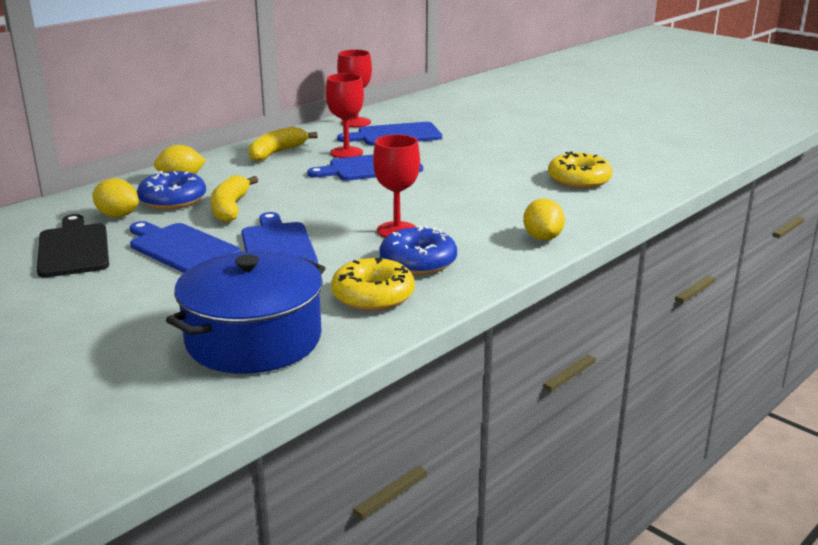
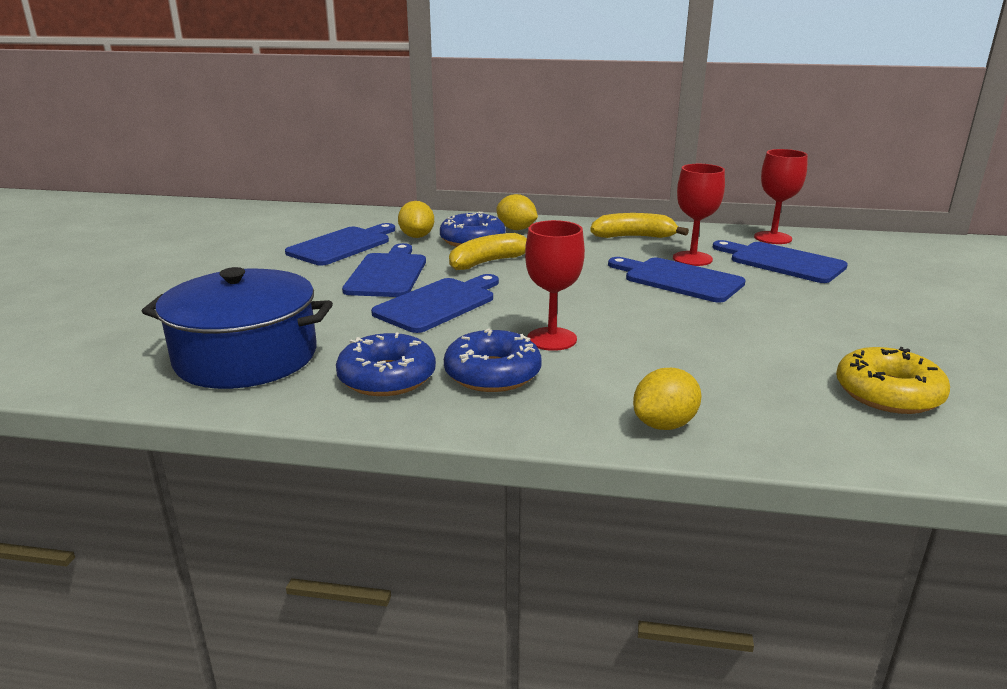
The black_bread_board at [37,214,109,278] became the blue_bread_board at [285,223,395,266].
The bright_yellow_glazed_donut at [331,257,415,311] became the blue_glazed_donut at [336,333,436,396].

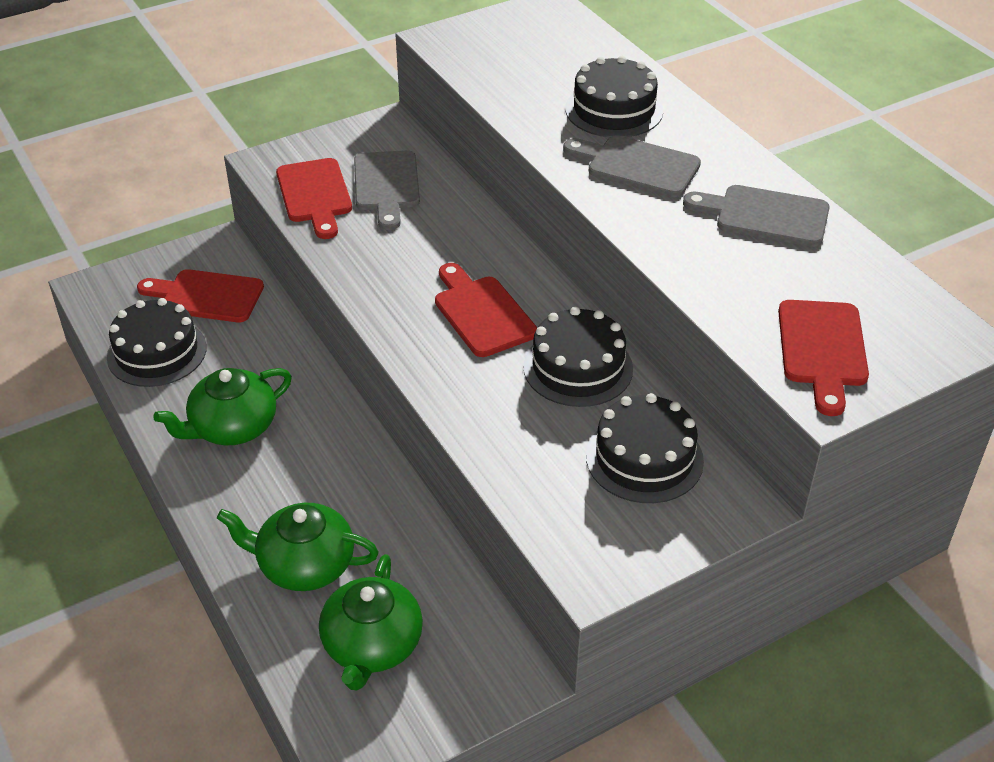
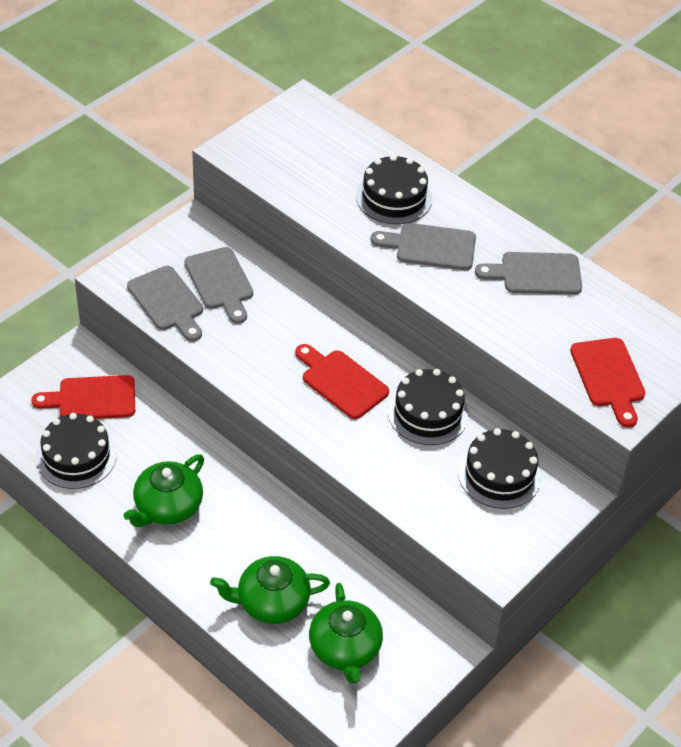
The crimson_bread_board at [276,158,352,239] became the gray_bread_board at [127,266,203,341].

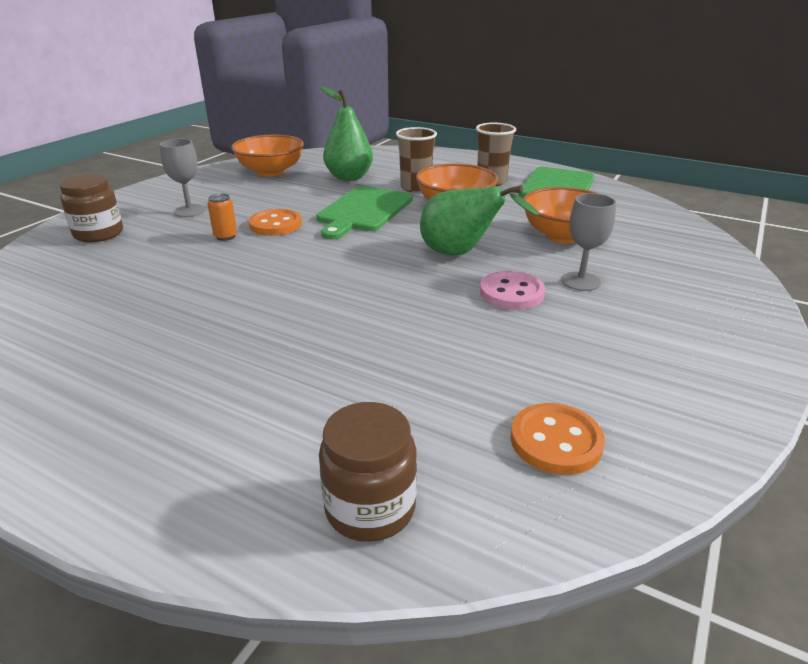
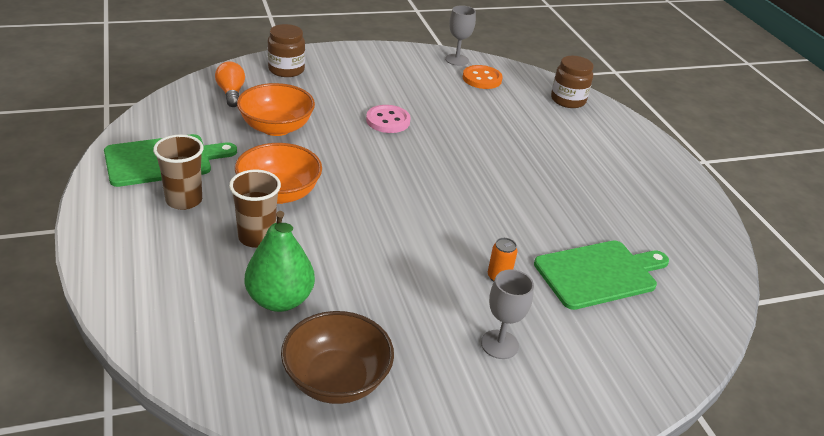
The russet_jam_jar moved from [59,174,123,242] to [268,24,305,77].
The bright_orange_serving_bowl at [231,134,304,176] became the russet_serving_bowl at [281,311,394,404].
The bright_orange_button at [249,209,302,236] disappeared.
The emerald_bread_board moved from [316,186,413,240] to [534,241,669,310].
The emerald_pear at [420,185,539,256] disappeared.
The gray_wine_glass moved from [561,193,616,291] to [445,5,476,66].
The bright_orange_lightbulb at [215,61,245,107] appeared.

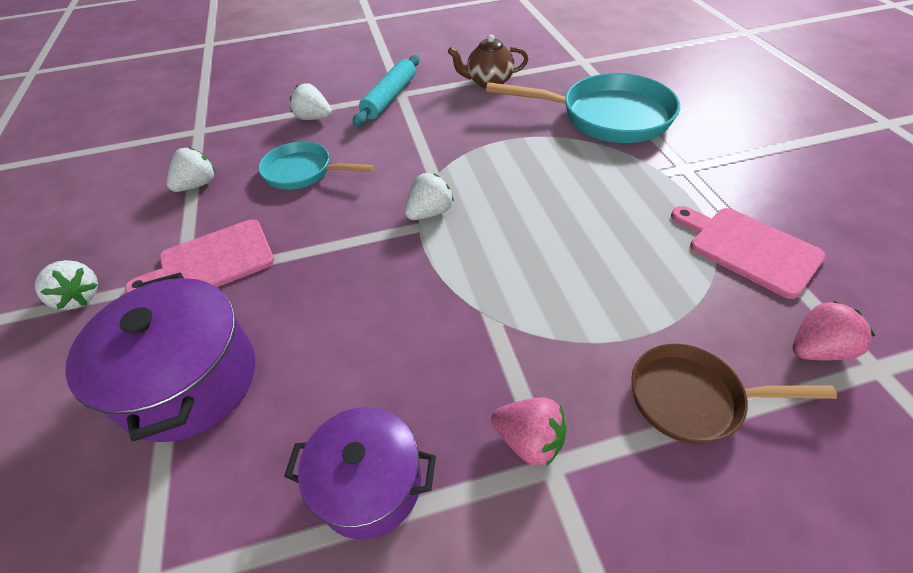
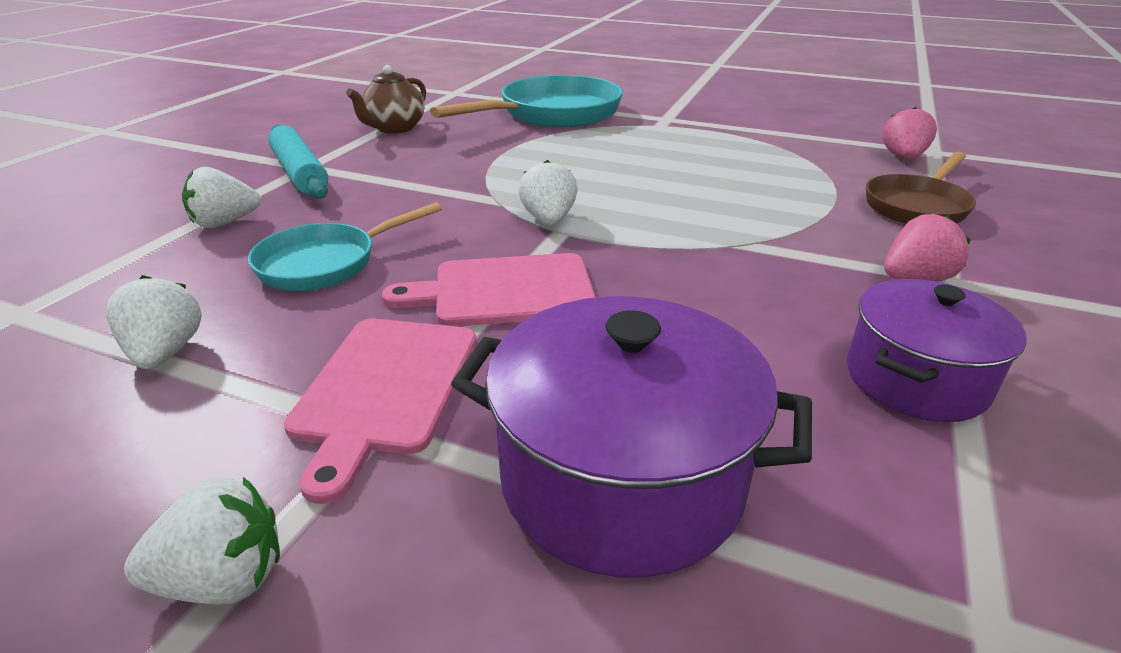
The rosy_bread_board moved from [671,206,826,299] to [382,253,596,327].

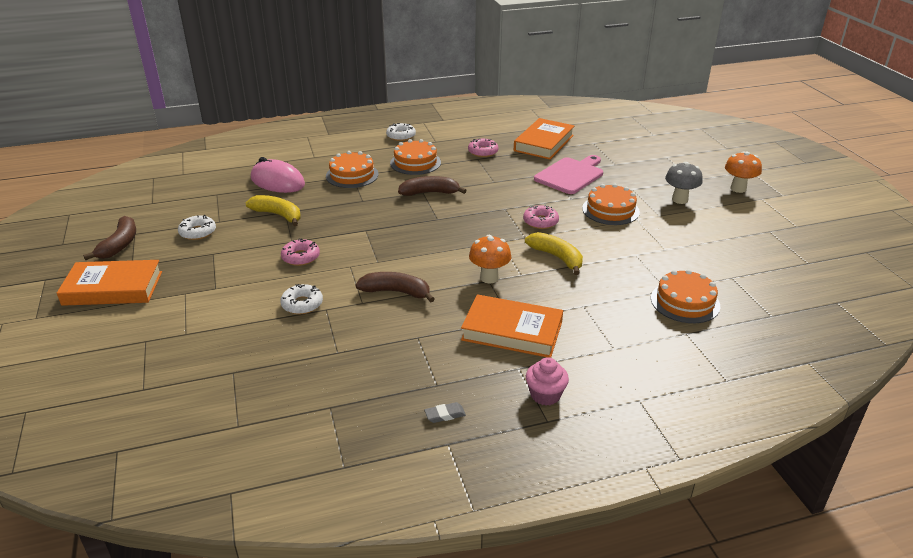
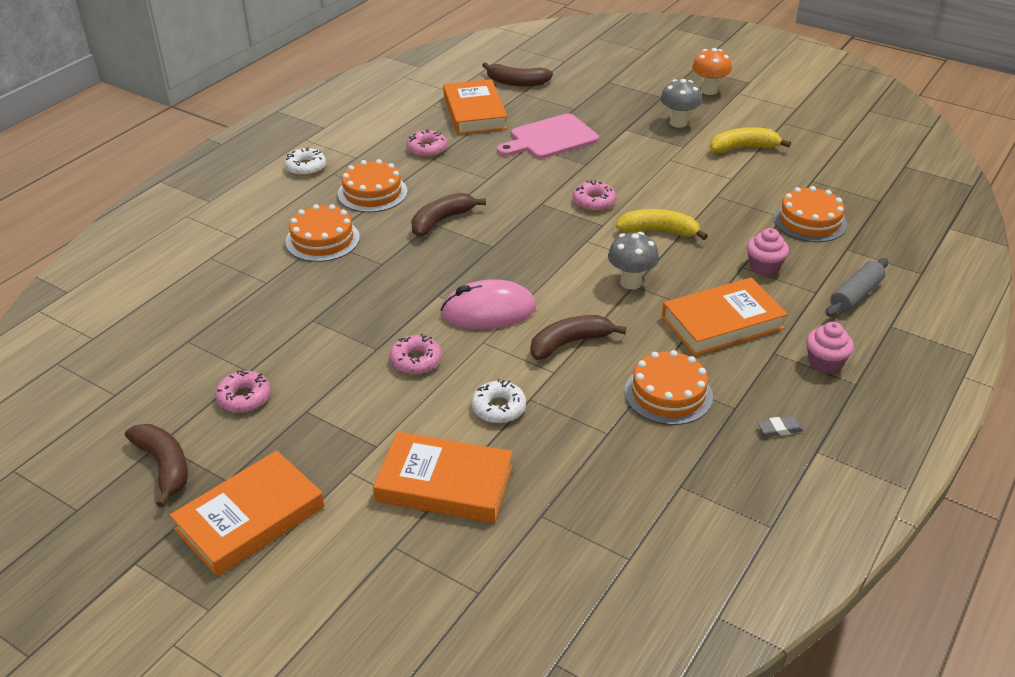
The pure_white_glazed_donut at [178,215,216,240] became the rosy_glazed_donut at [215,370,271,413].
The bright_yellow_banana moved from [246,195,301,226] to [710,127,791,153].
The rosy_mouse moved from [251,157,305,193] to [441,279,536,329].
The gray_gum_eraser at [424,402,466,423] turned 45 degrees clockwise.
The bright_orange_toadstool at [469,235,511,284] became the gray_toadstool at [608,232,659,289].
The rosy_bread_board at [534,155,603,194] turned 120 degrees counterclockwise.
The bright_orange_cake moved from [582,184,640,225] to [624,350,713,425].
The bright_orange_hardcover at [373,432,513,523] appeared.
The russet_banana at [482,62,553,87] appeared.
The rosy_muffin at [747,228,789,276] appeared.
The gray_rolling_pin at [826,258,888,317] appeared.

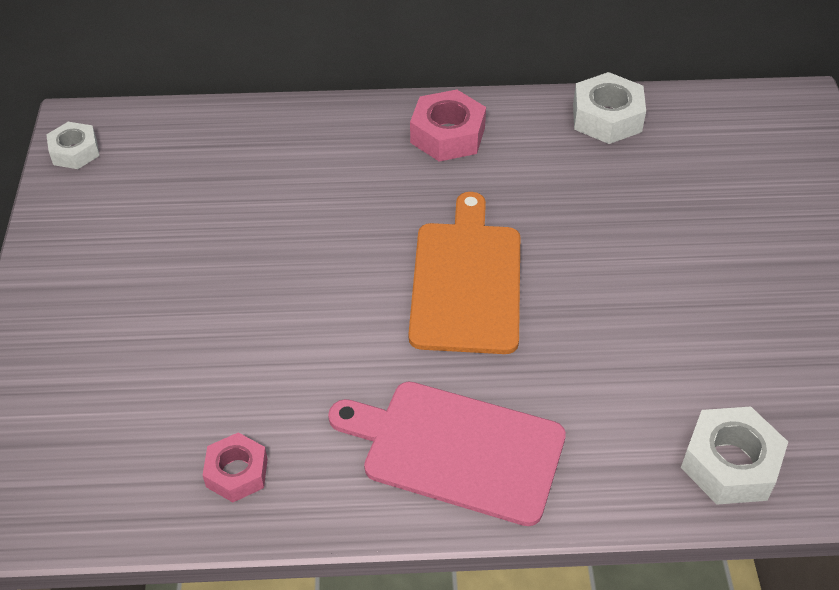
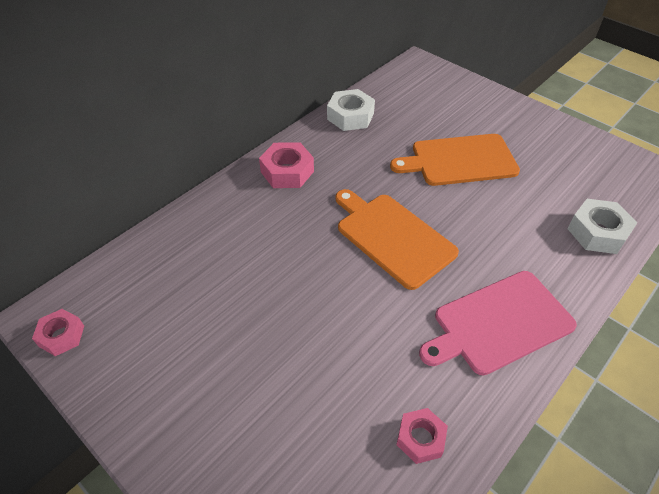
The pure_white_hex_nut at [46,122,99,169] became the rosy_hex_nut at [32,309,84,356].
The bright_orange_bread_board at [390,134,520,186] appeared.

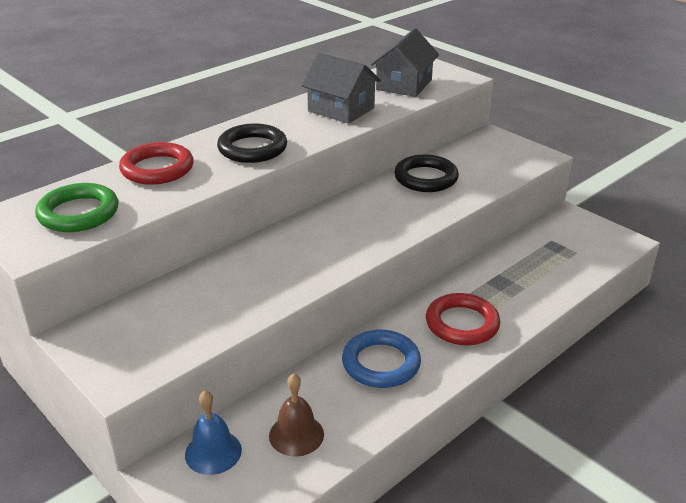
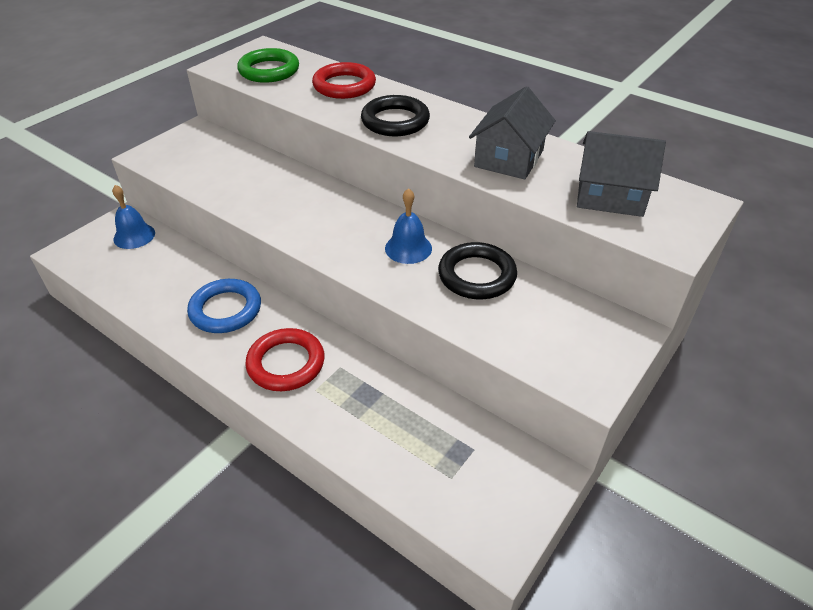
The russet_hand_bell at [269,373,324,457] disappeared.
The blue_hand_bell at [385,188,432,264] appeared.

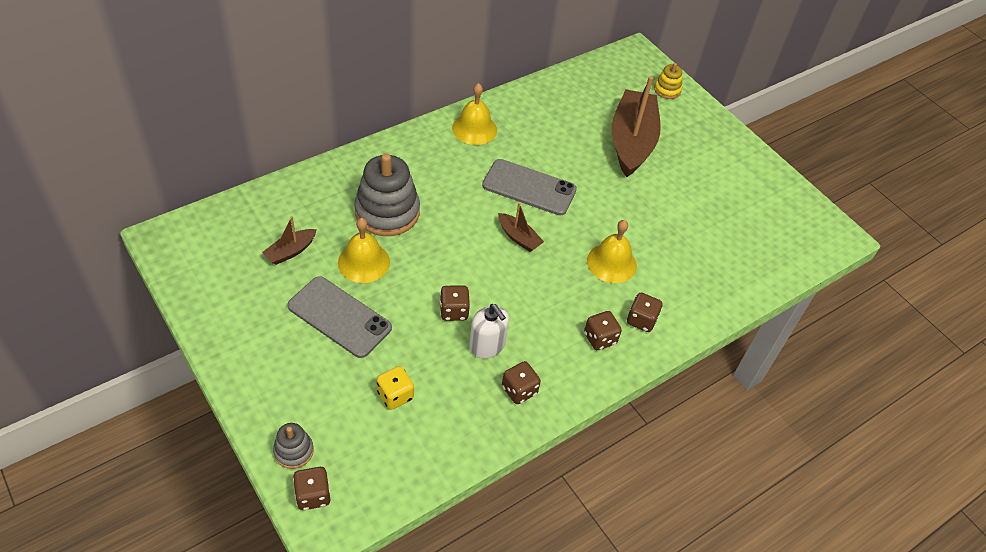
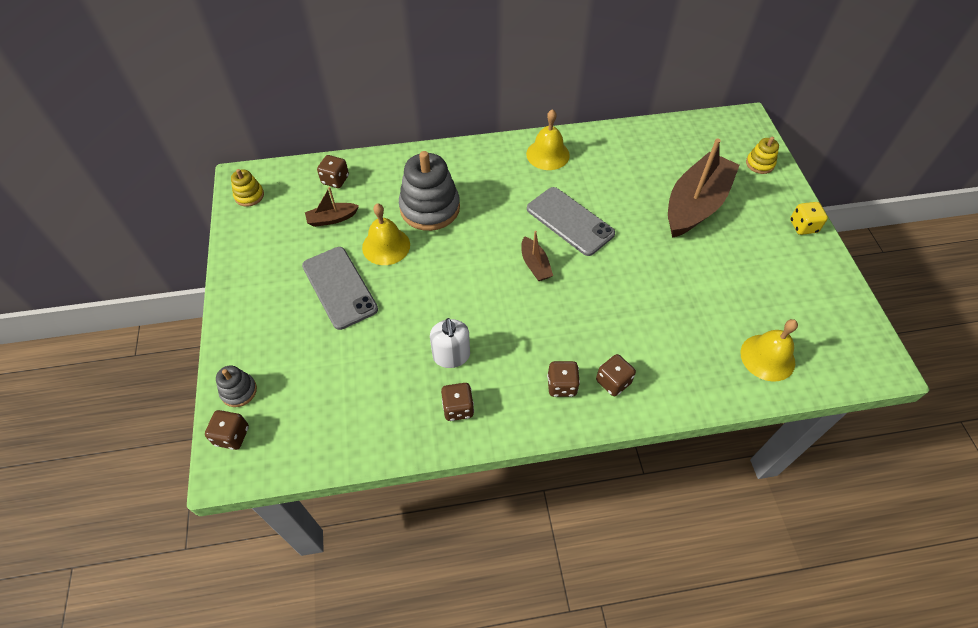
The bright_yellow_dice moved from [377,366,414,410] to [790,202,828,235].
The russet_dice moved from [440,285,470,321] to [317,155,349,188].
The bright_yellow_hand_bell moved from [587,220,637,283] to [740,319,798,382].
The bright_yellow_stacking_rings at [231,169,264,207] appeared.

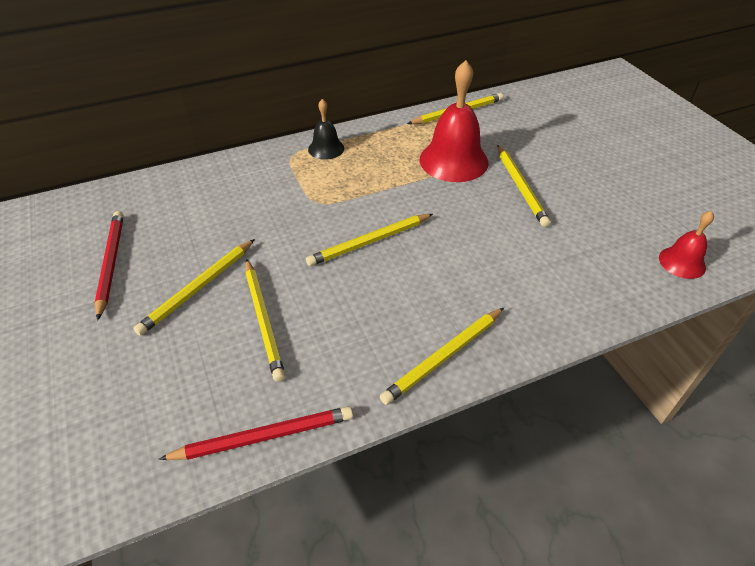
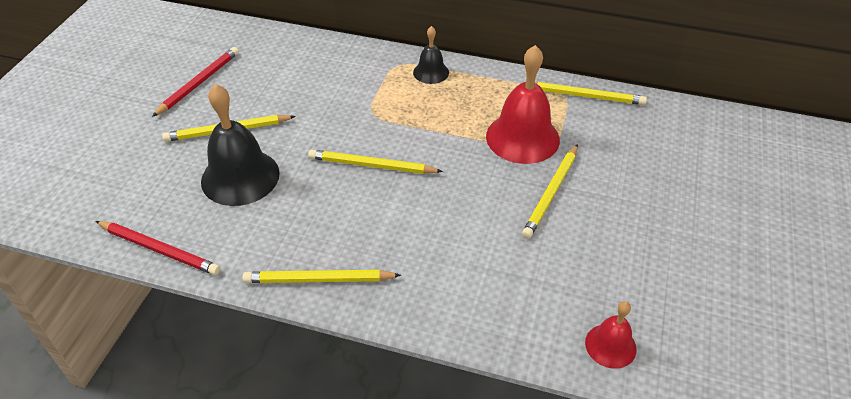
The bright_yellow_wooden_pencil at [245,259,285,382] was replaced by the black_hand_bell at [201,84,280,206].

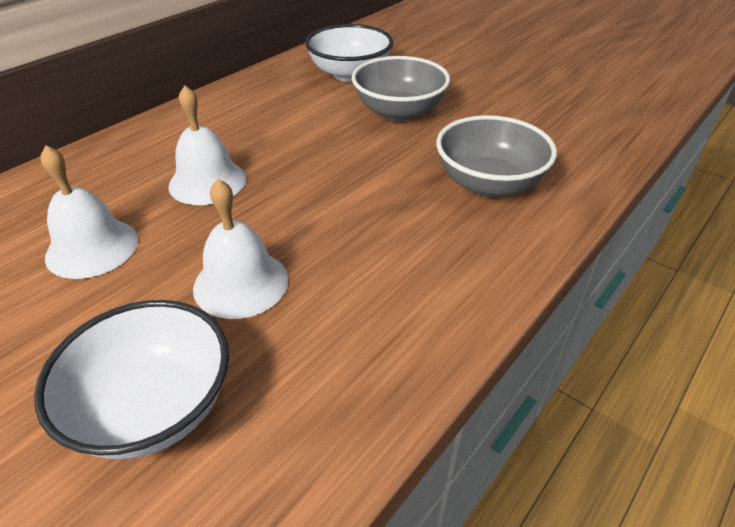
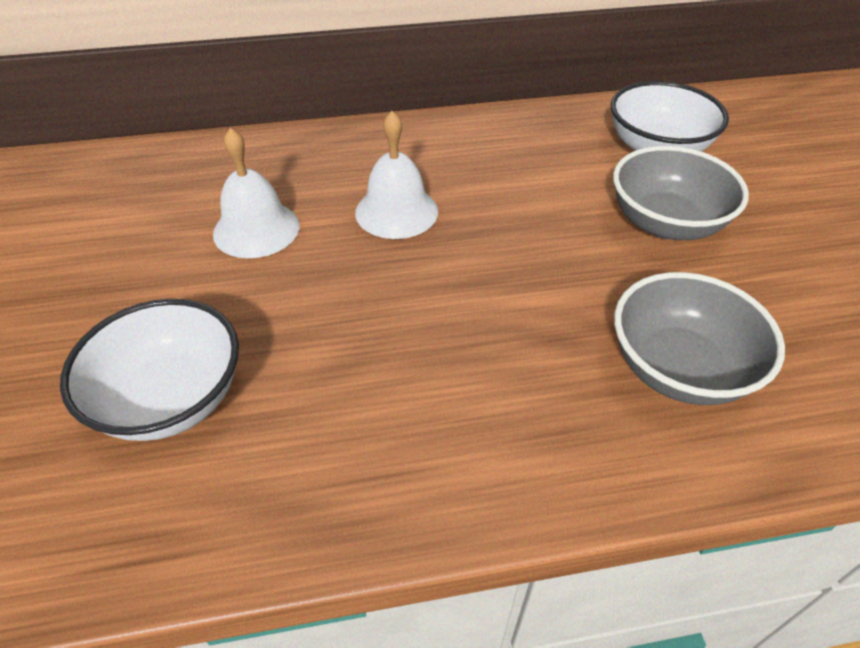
The pure_white_hand_bell at [193,179,288,319] disappeared.

